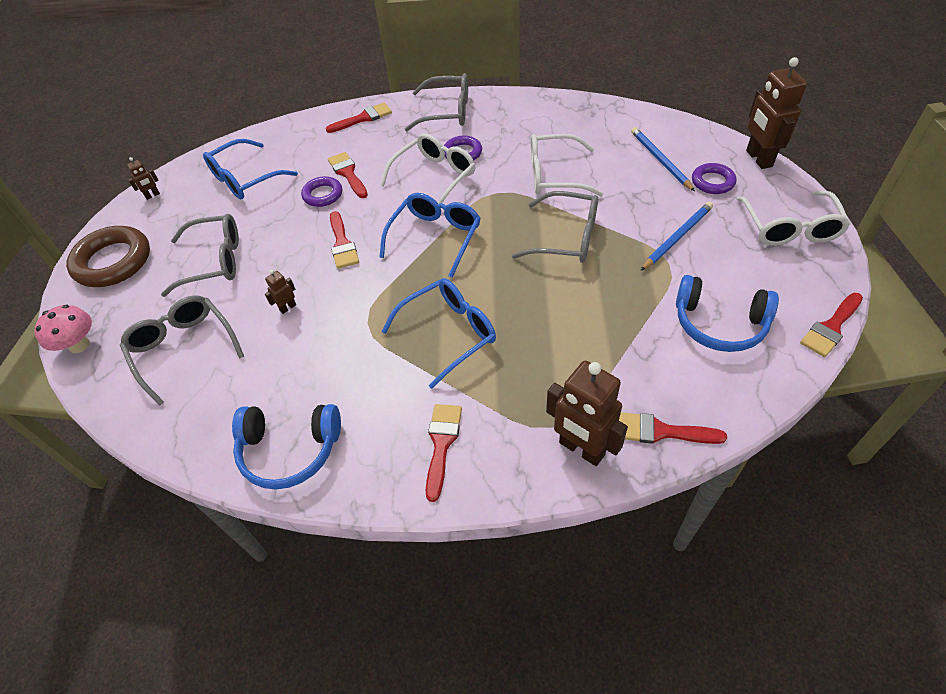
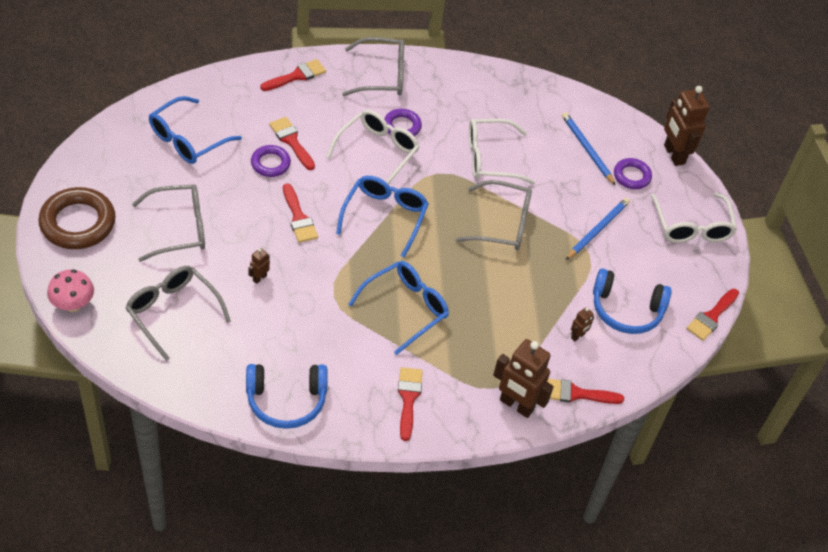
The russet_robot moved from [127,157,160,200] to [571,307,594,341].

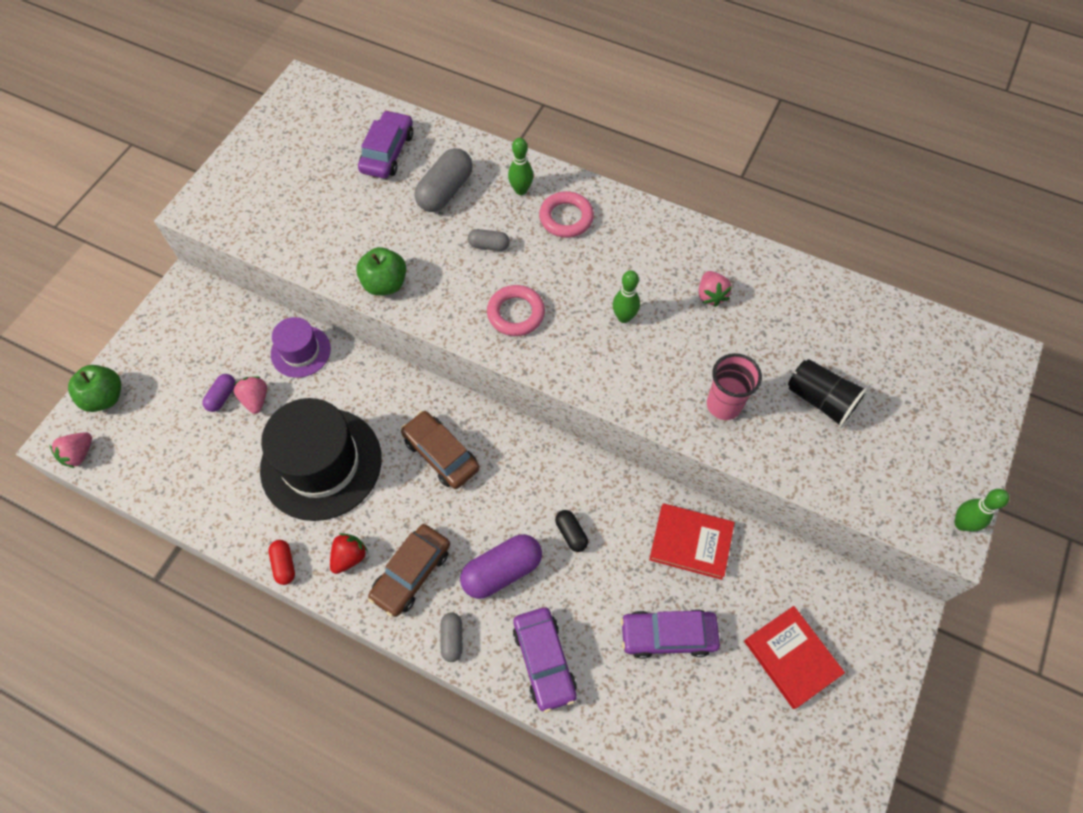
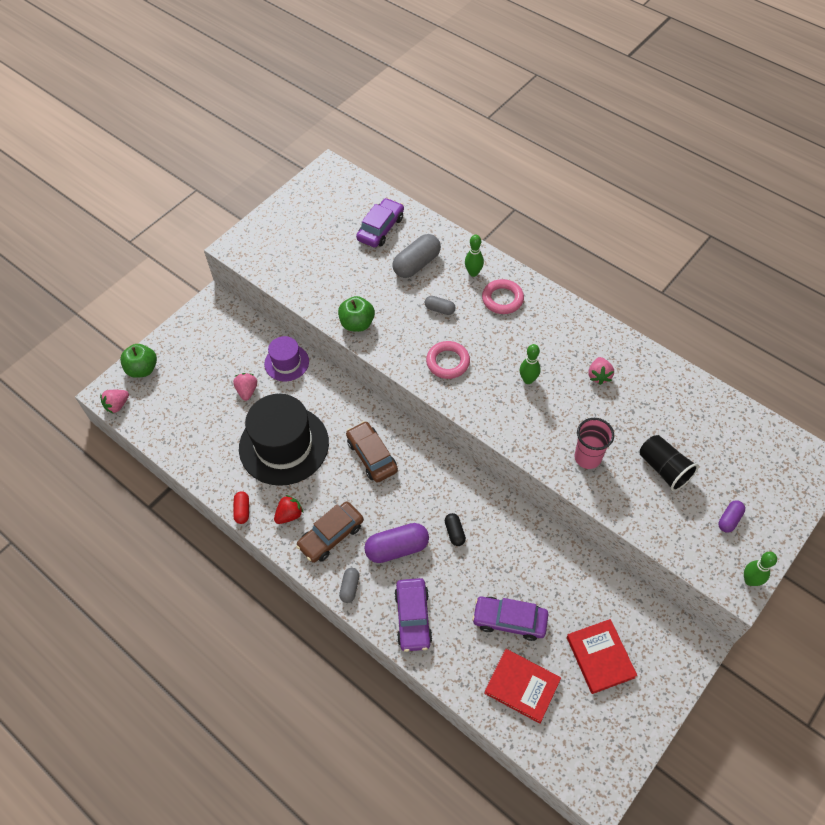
The royal_purple_pill moved from [202,374,235,412] to [718,501,745,532].
The crimson_hardcover moved from [649,503,735,580] to [484,649,561,724].

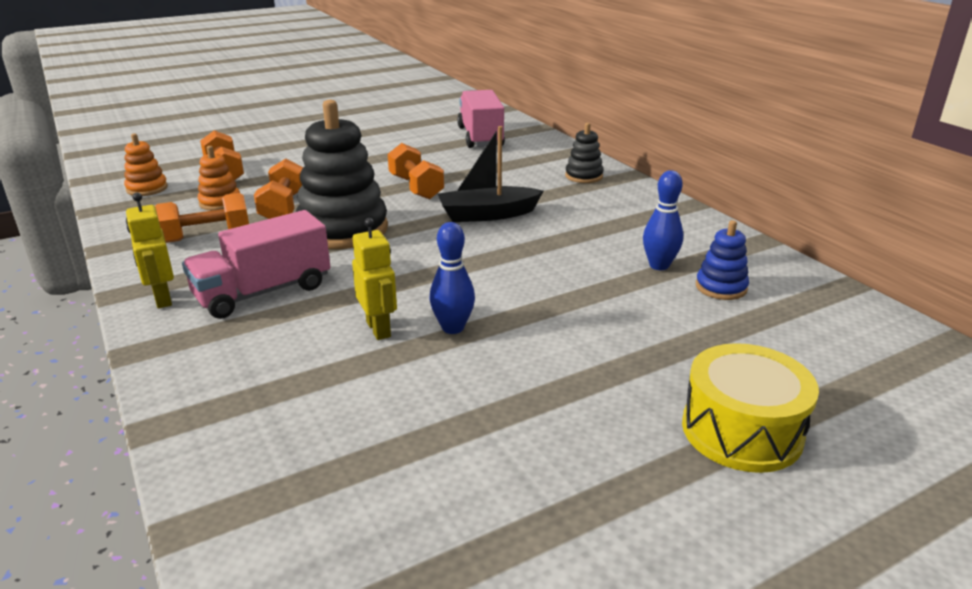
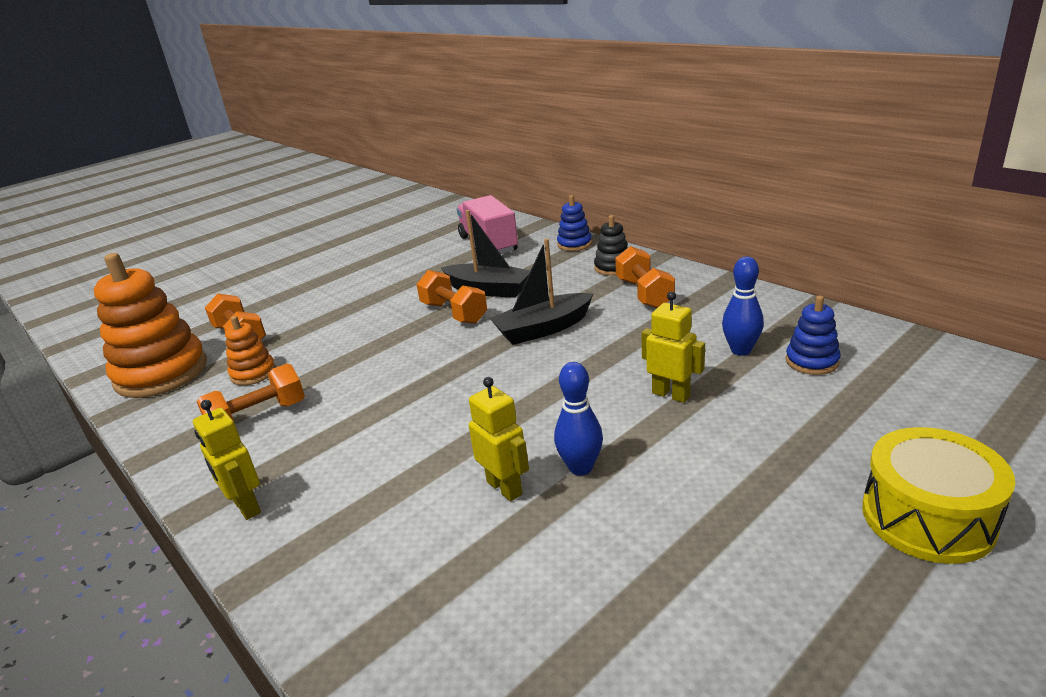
The bright_orange_stacking_rings at [124,133,168,196] changed to 2.05 times the size.
The rosy_truck at [182,210,330,319] disappeared.
The bright_orange_dumbbell moved from [254,159,303,219] to [615,246,675,308].
The black_stacking_rings at [296,100,388,249] disappeared.
The black_boat at [441,210,530,298] appeared.
The blue_stacking_rings at [557,195,592,251] appeared.
The bright_yellow_robot at [641,291,705,403] appeared.

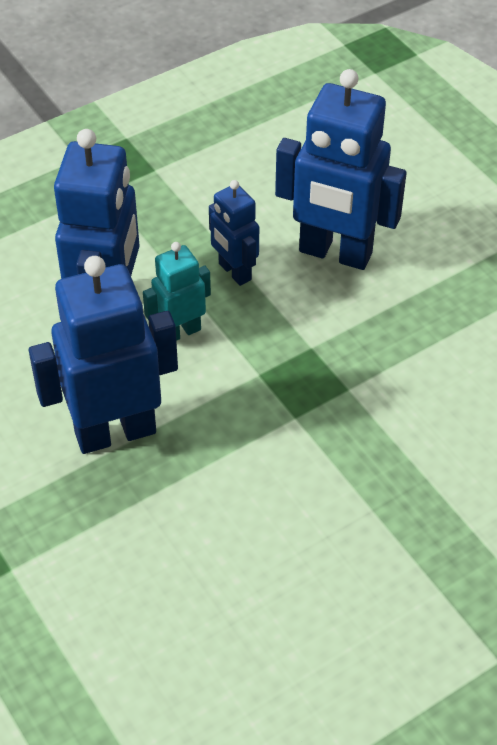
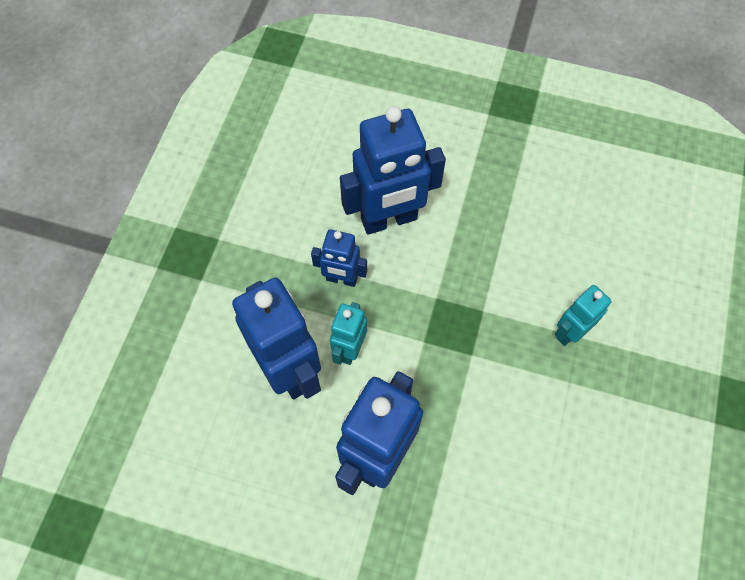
The turquoise_robot at [555,285,612,346] appeared.

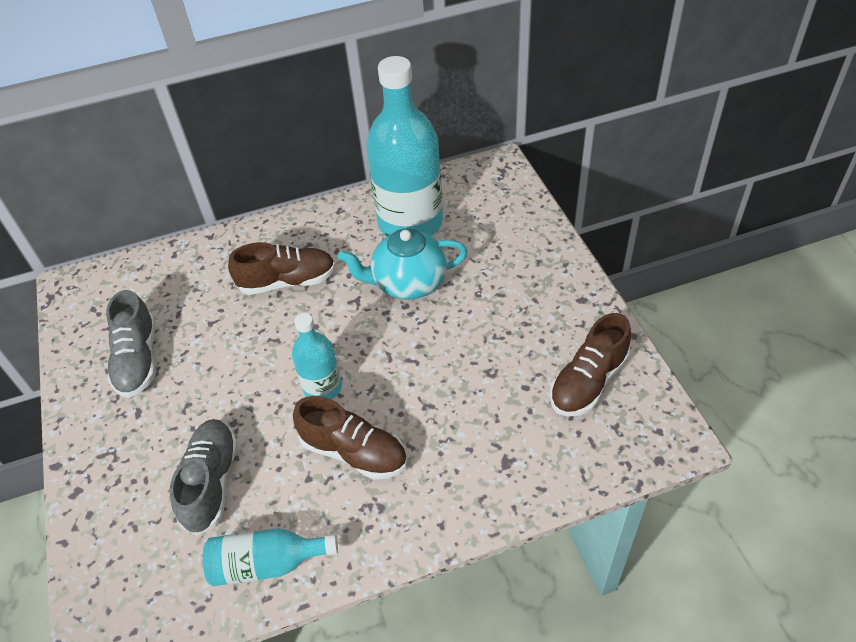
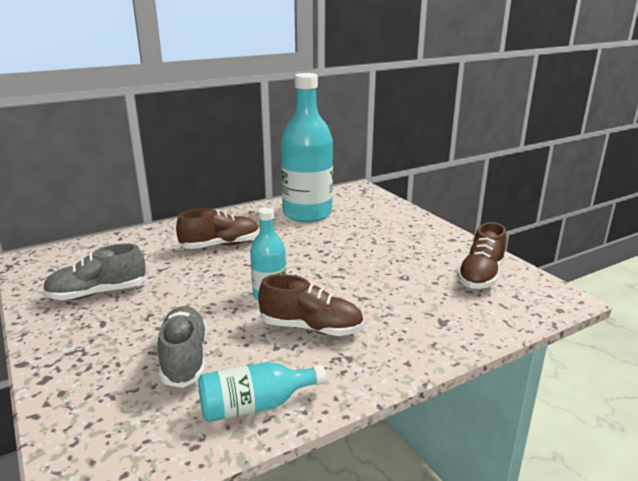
The gray_shoe at [106,290,156,398] turned 90 degrees clockwise.
The turquoise_tea_pot at [338,228,467,300] disappeared.

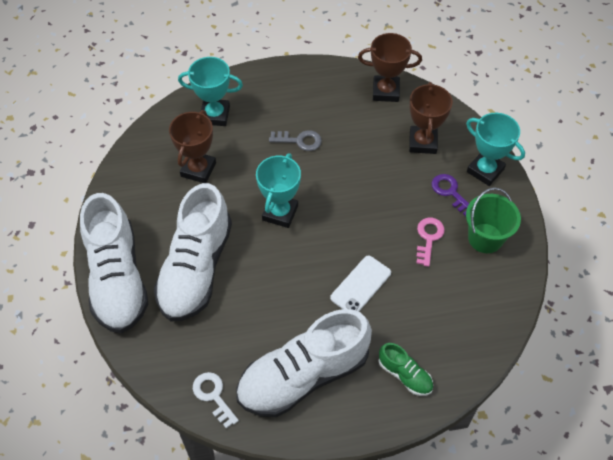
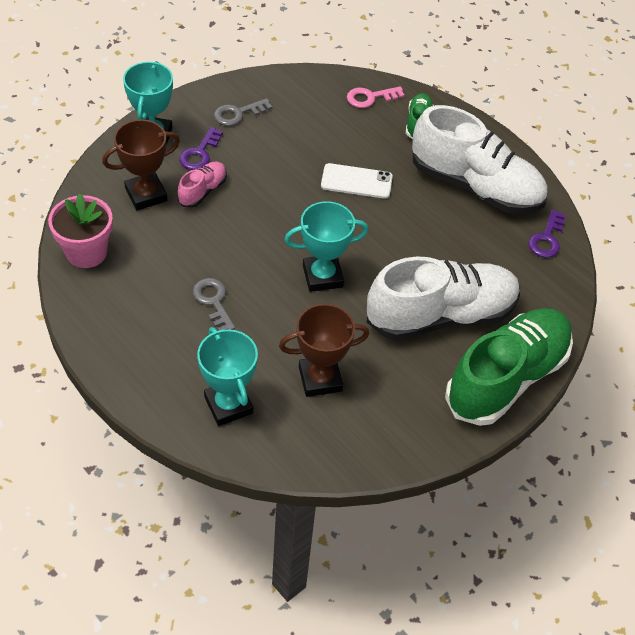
The pure_white_shoe at [80,193,149,333] became the emerald_shoe at [445,308,573,426].
The pure_white_latchkey at [193,372,239,428] became the royal_purple_latchkey at [528,210,565,258].
The russet_trophy at [358,33,422,102] was replaced by the rosy_potted_plant at [48,194,113,268].
The rosy_latchkey moved from [416,218,445,267] to [347,86,404,108].
The emerald_bucket at [466,187,521,253] was replaced by the gray_latchkey at [214,98,272,126].
The rosy_shoe at [178,162,227,208] appeared.

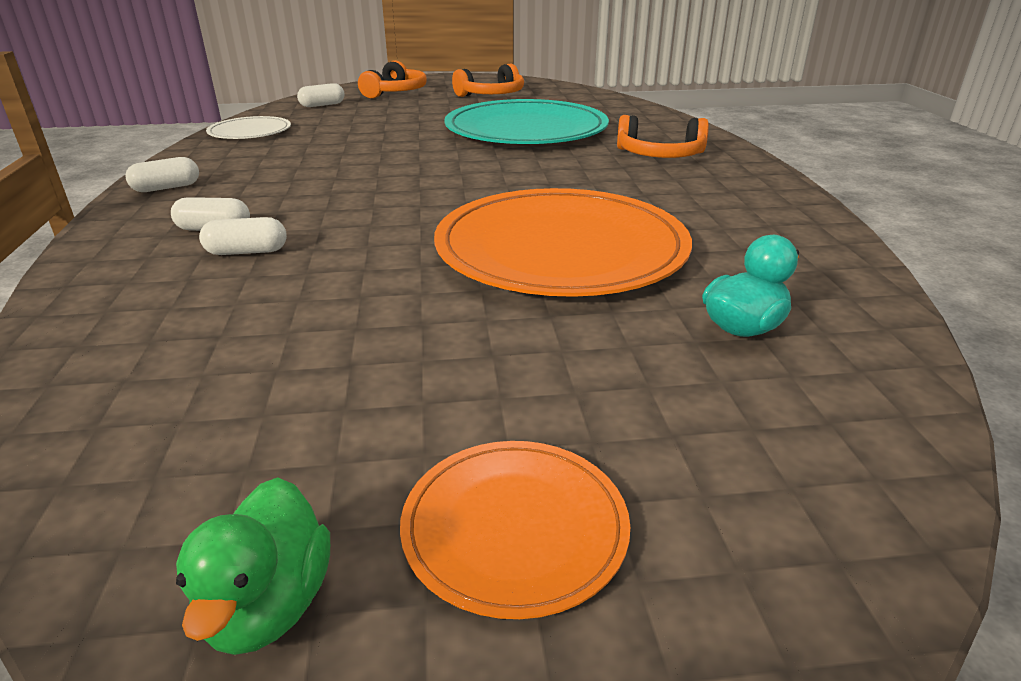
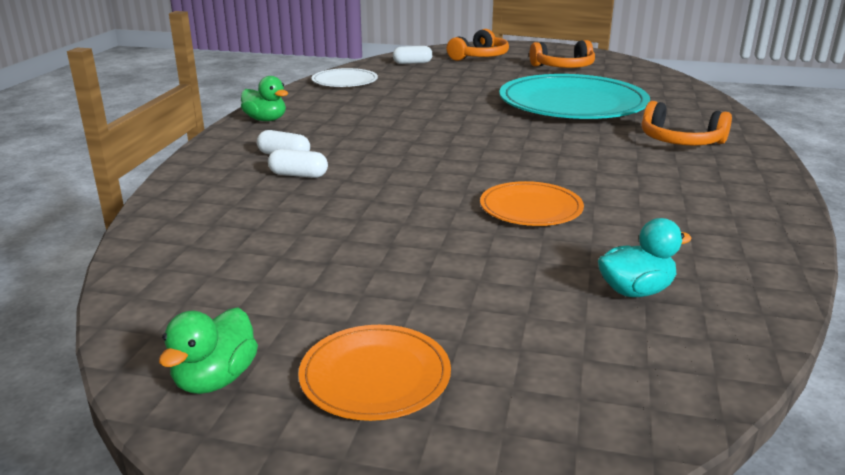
The pure_white_pill at [125,157,199,192] was replaced by the emerald_rubber_duck at [241,76,288,121].
The bright_orange_plate at [434,188,692,297] changed to 0.49 times the size.

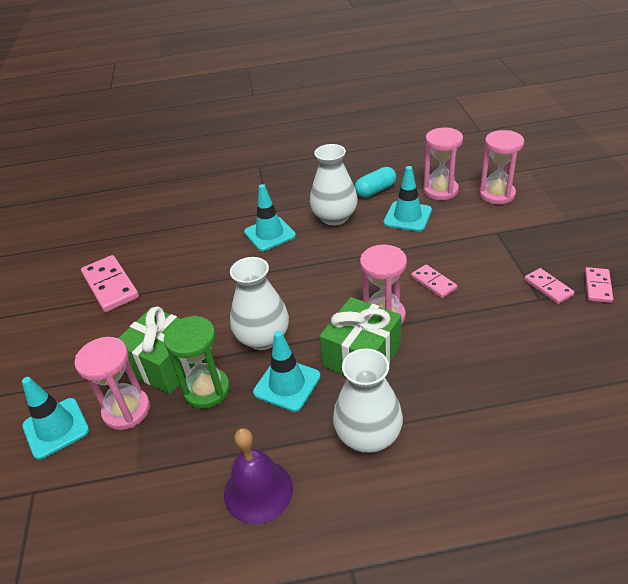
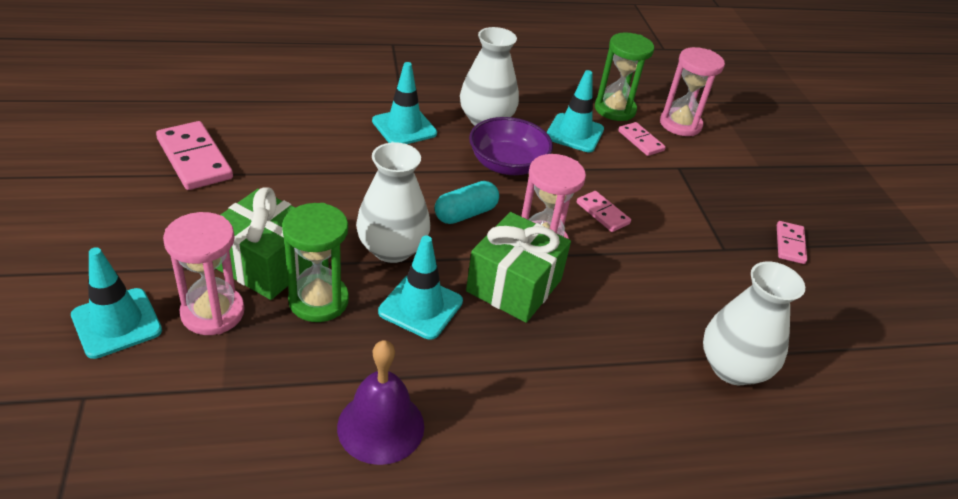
The pure_white_flower_vase moved from [333,348,403,453] to [703,261,805,385].
The turquoise_pill moved from [355,167,396,198] to [435,181,499,224].
The rosy_sand_timer at [423,128,463,200] became the emerald_sand_timer at [595,32,654,121].
The rosy_domino moved from [524,268,574,304] to [618,122,666,156].
The royal_purple_serving_bowl at [469,117,553,175] appeared.

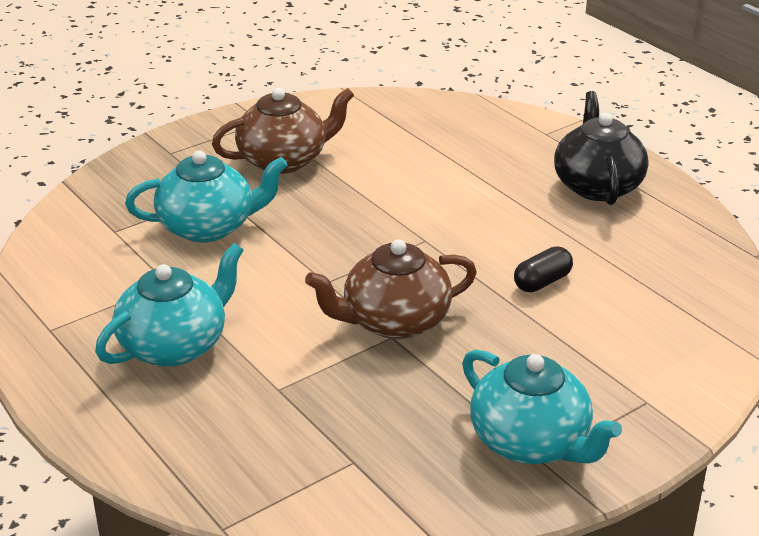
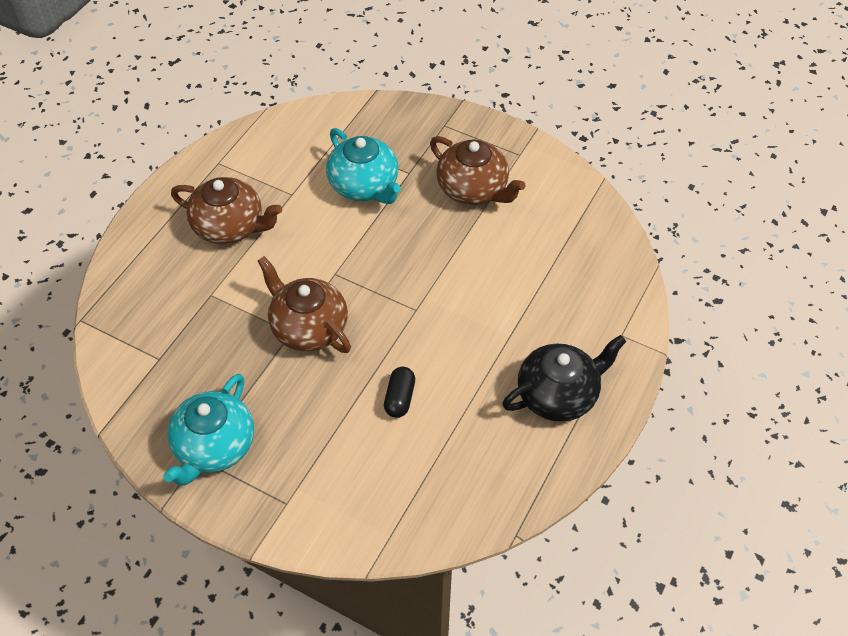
The turquoise_tea_pot at [95,243,243,367] became the russet_tea_pot at [171,177,282,244].
The black_pill at [514,246,573,292] turned 75 degrees clockwise.

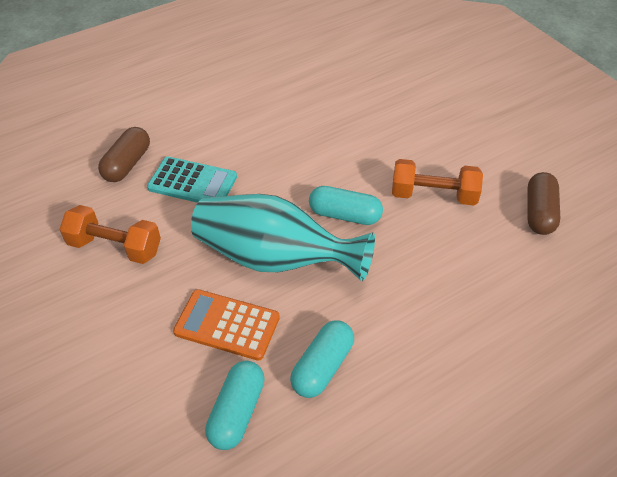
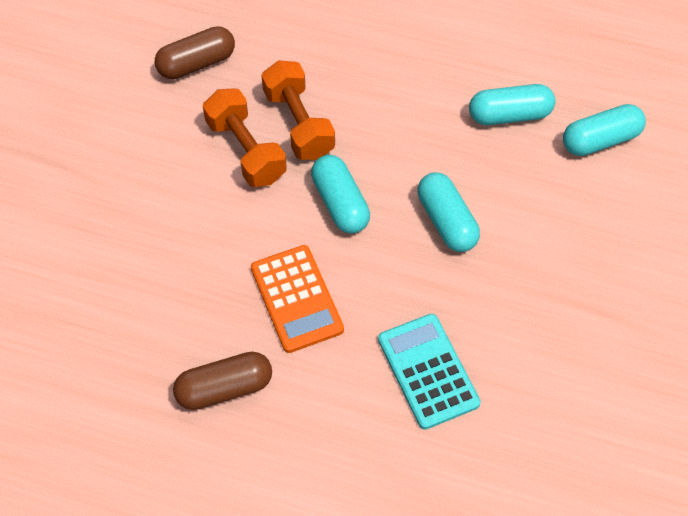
The bright_orange_dumbbell moved from [59,205,161,264] to [261,60,335,160].
The russet_pill moved from [98,127,150,182] to [173,352,272,410].
The bright_orange_pocket_calculator moved from [173,289,280,361] to [251,245,344,353].
The turquoise_flower_vase at [191,194,375,281] was replaced by the turquoise_pill at [417,172,480,252].

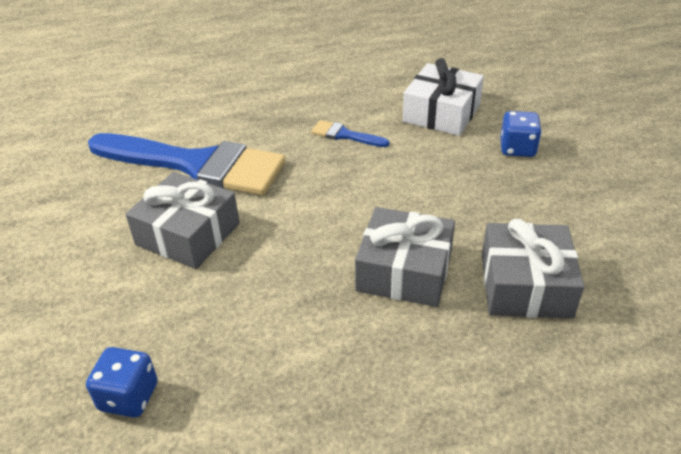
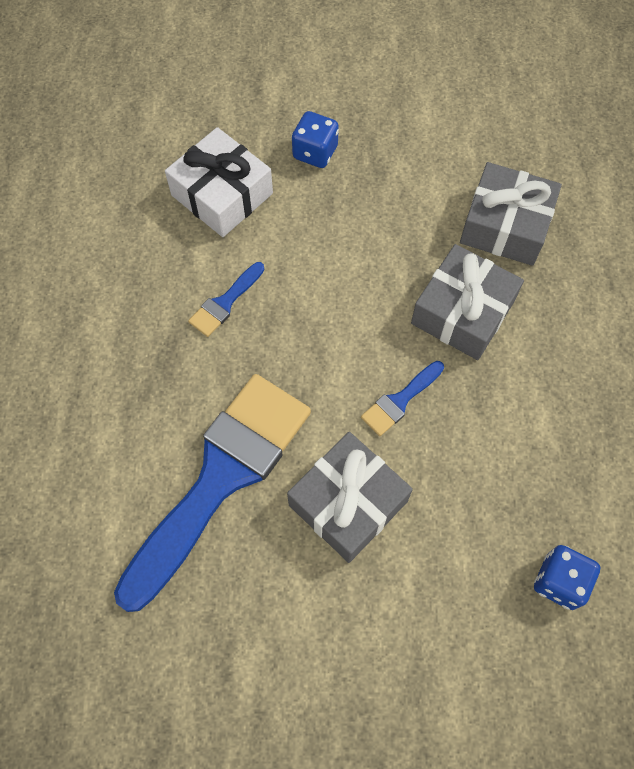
The blue_paintbrush at [361,361,444,436] appeared.

